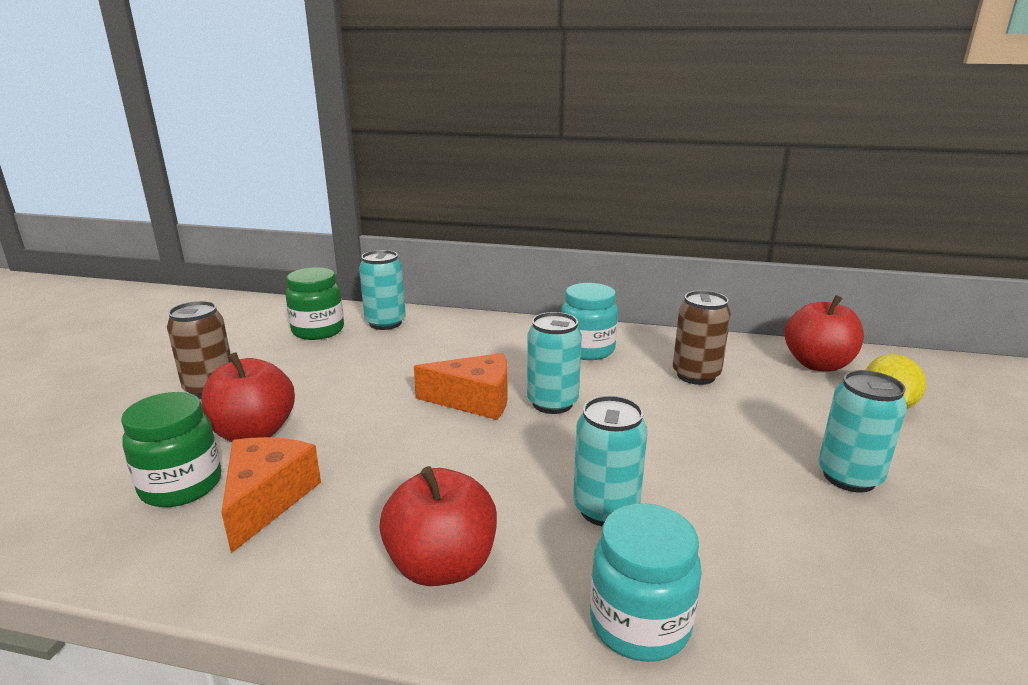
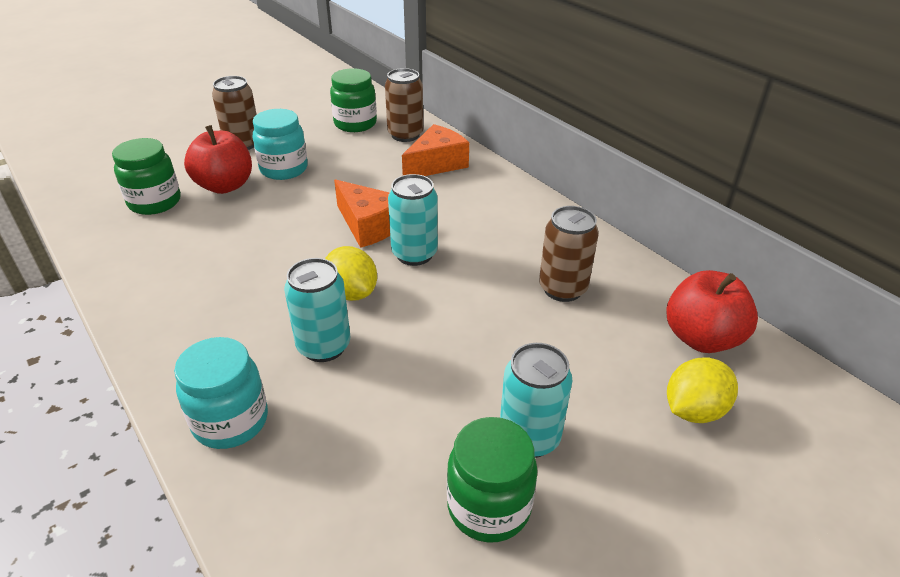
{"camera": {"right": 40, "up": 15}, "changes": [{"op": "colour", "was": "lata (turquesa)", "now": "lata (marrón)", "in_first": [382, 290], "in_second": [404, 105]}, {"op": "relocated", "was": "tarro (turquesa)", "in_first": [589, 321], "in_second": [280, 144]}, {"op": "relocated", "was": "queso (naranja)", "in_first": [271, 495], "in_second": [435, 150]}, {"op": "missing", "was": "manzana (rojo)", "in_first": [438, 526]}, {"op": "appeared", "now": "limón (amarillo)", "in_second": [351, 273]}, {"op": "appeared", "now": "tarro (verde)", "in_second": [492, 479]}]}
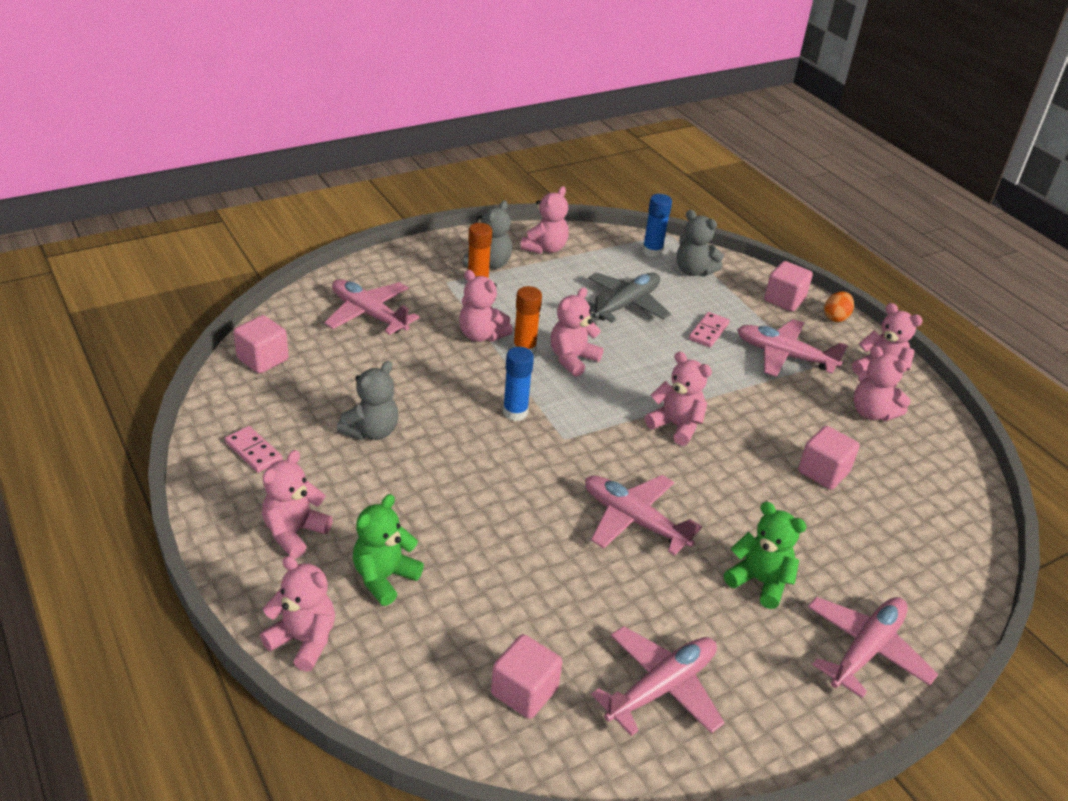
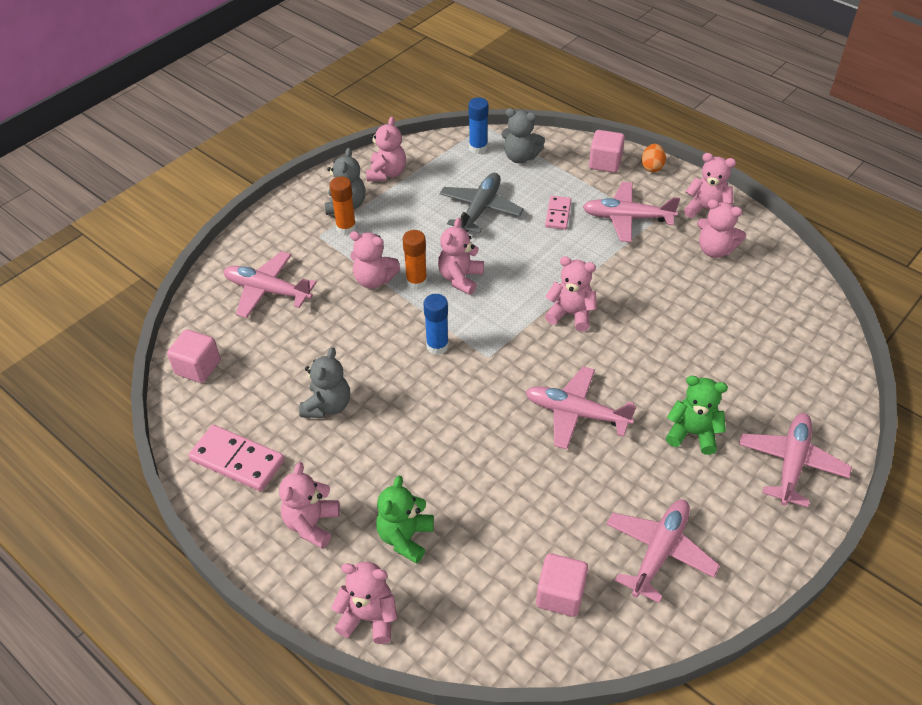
{"camera": {"right": -15, "up": 10}, "changes": [{"op": "size", "was": "ficha de dominó (rosa)", "in_first": [253, 449], "in_second": [236, 458], "ratio": 1.63}, {"op": "missing", "was": "cubo (rosa)", "in_first": [829, 457]}]}
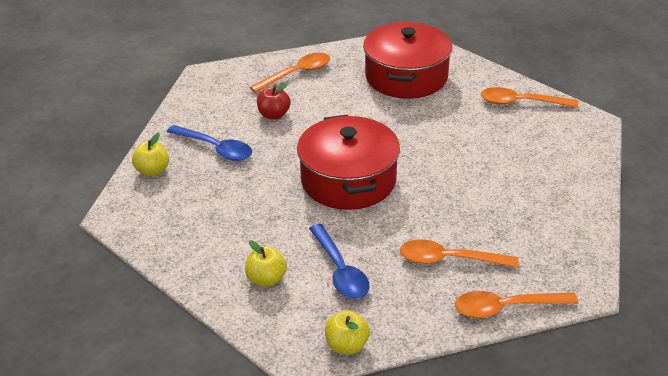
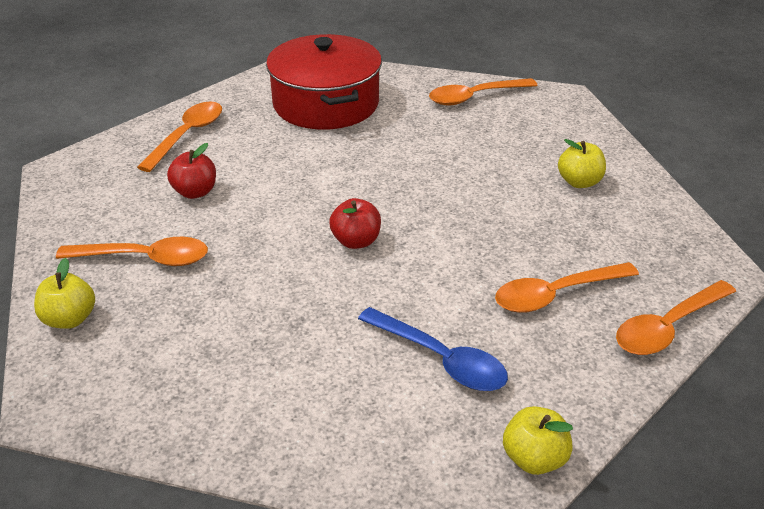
{"camera": {"right": -30, "up": 0}, "changes": [{"op": "exchanged", "was": "olla (rojo)", "now": "manzana (rojo)", "in_first": [348, 162], "in_second": [355, 223]}, {"op": "colour", "was": "cuchara (azul)", "now": "cuchara (naranja)", "in_first": [209, 143], "in_second": [132, 251]}, {"op": "relocated", "was": "manzana (amarillo)", "in_first": [266, 263], "in_second": [582, 163]}]}
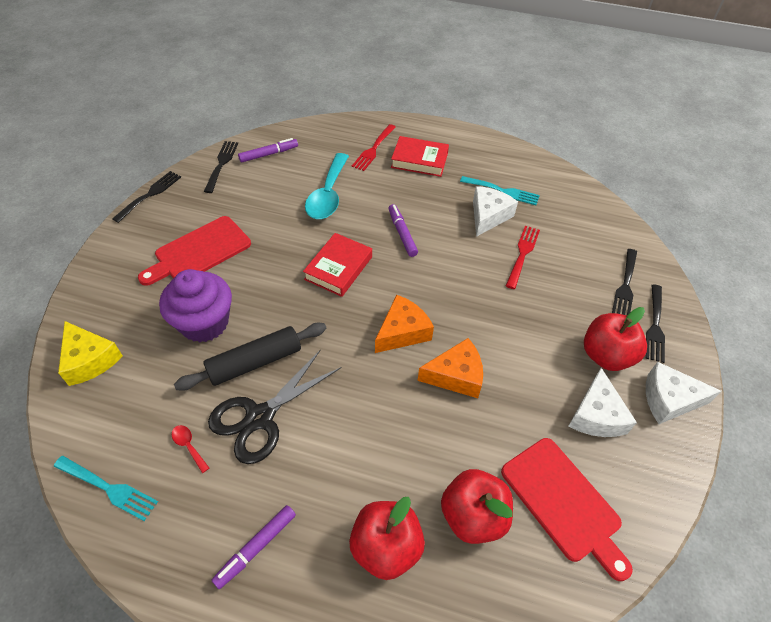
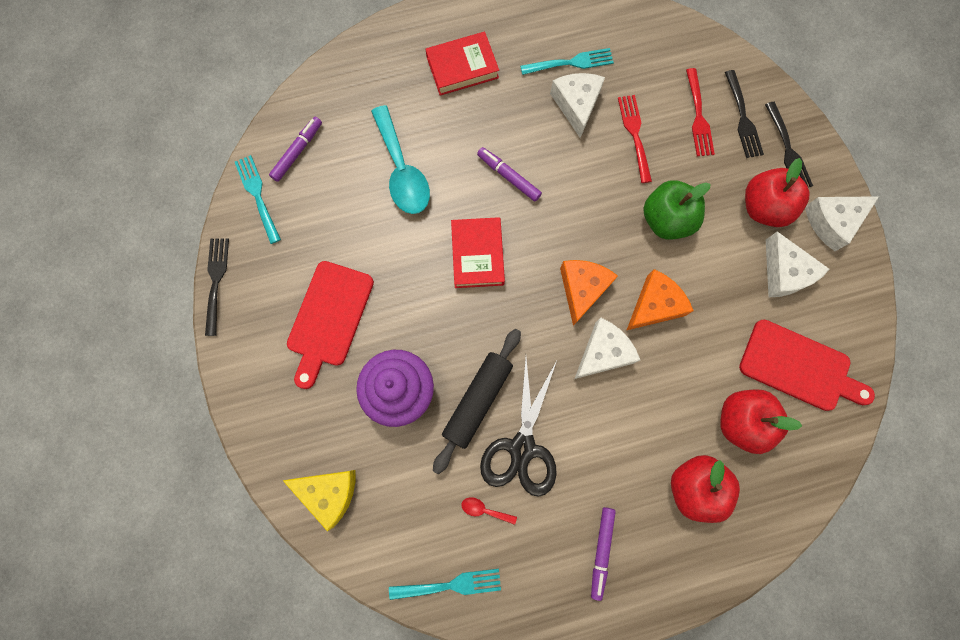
{"camera": {"right": -30, "up": 25}, "changes": [{"op": "relocated", "was": "tenedor (rojo)", "in_first": [374, 147], "in_second": [700, 112]}, {"op": "colour", "was": "tenedor (negro)", "now": "tenedor (turquesa)", "in_first": [221, 167], "in_second": [258, 199]}, {"op": "appeared", "now": "manzana (verde)", "in_second": [676, 210]}, {"op": "appeared", "now": "queso (blanco)", "in_second": [607, 348]}]}
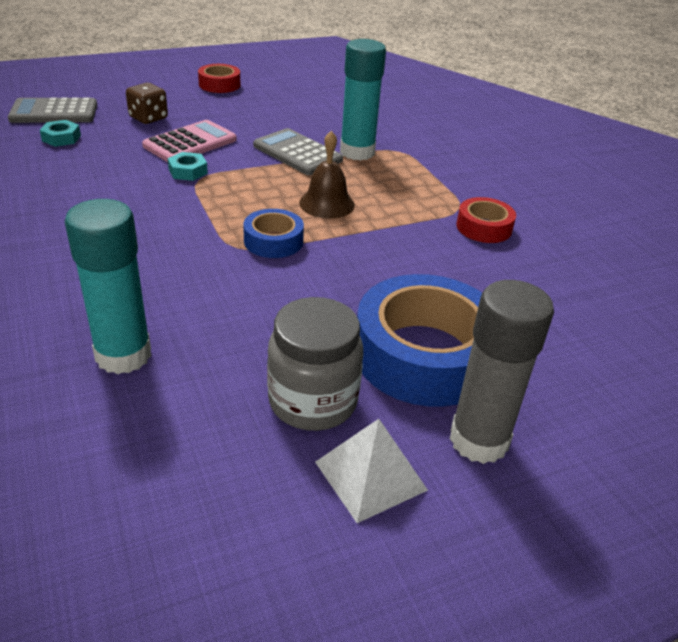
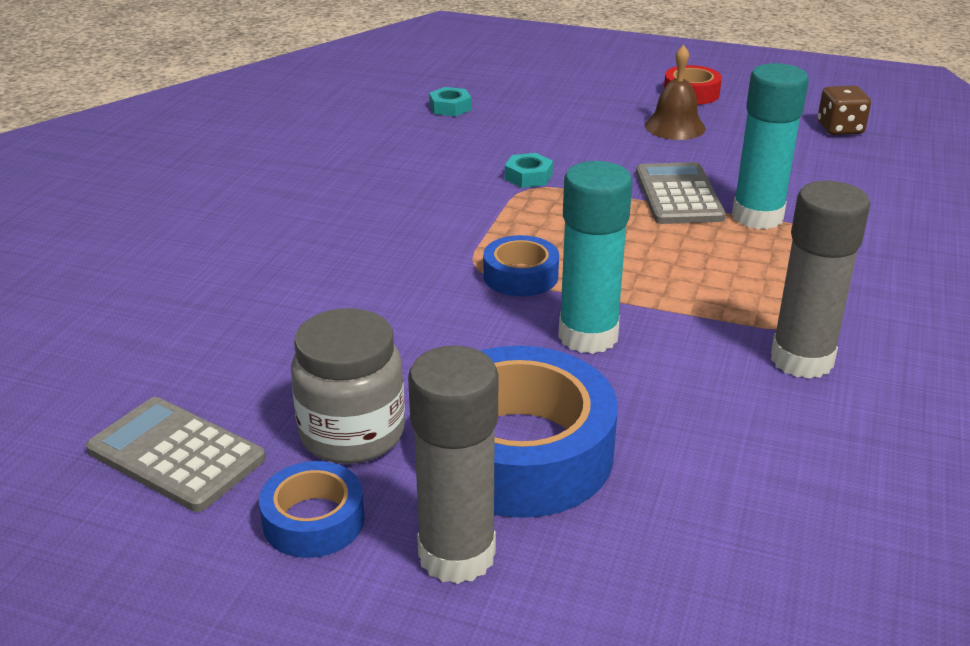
{"camera": {"right": 45, "up": -5}, "changes": [{"op": "relocated", "was": "dado (marrón)", "in_first": [147, 103], "in_second": [844, 110]}, {"op": "relocated", "was": "calculadora (gris)", "in_first": [52, 110], "in_second": [176, 454]}, {"op": "missing", "was": "calculadora (rosa)", "in_first": [189, 141]}, {"op": "relocated", "was": "campana (marrón)", "in_first": [327, 175], "in_second": [675, 92]}, {"op": "exchanged", "was": "cinta adhesiva (rojo)", "now": "barra de pegamento (gris)", "in_first": [486, 220], "in_second": [820, 280]}, {"op": "relocated", "was": "barra de pegamento (turquesa)", "in_first": [108, 286], "in_second": [595, 257]}, {"op": "exchanged", "was": "pirámide (blanco)", "now": "cinta adhesiva (azul)", "in_first": [371, 471], "in_second": [312, 509]}]}
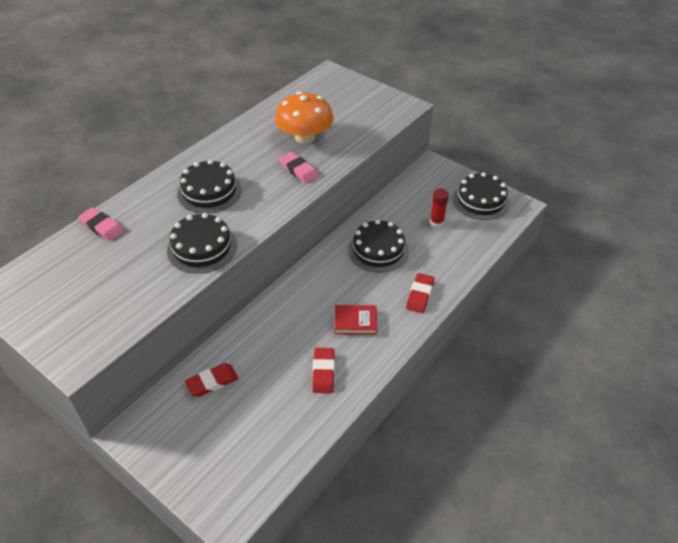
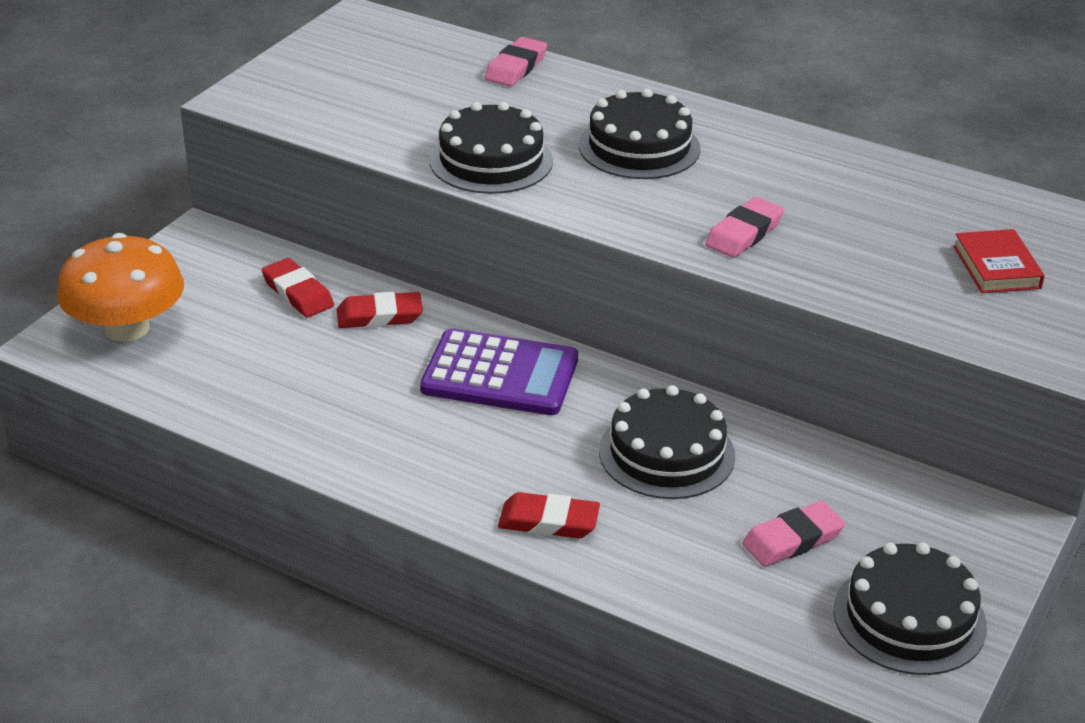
{"camera": {"right": 80, "up": -10}, "changes": [{"op": "relocated", "was": "seta (naranja)", "in_first": [304, 118], "in_second": [120, 287]}, {"op": "exchanged", "was": "barra de pegamento (rojo)", "now": "goma de borrar (rosa)", "in_first": [439, 208], "in_second": [793, 534]}, {"op": "relocated", "was": "libro (rojo)", "in_first": [356, 320], "in_second": [999, 261]}, {"op": "relocated", "was": "goma de borrar (rojo)", "in_first": [323, 370], "in_second": [380, 310]}, {"op": "appeared", "now": "calculadora (morado)", "in_second": [499, 371]}]}
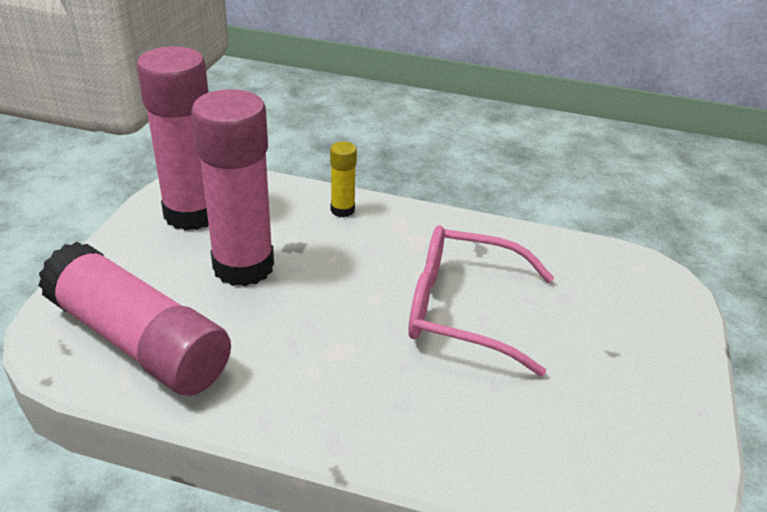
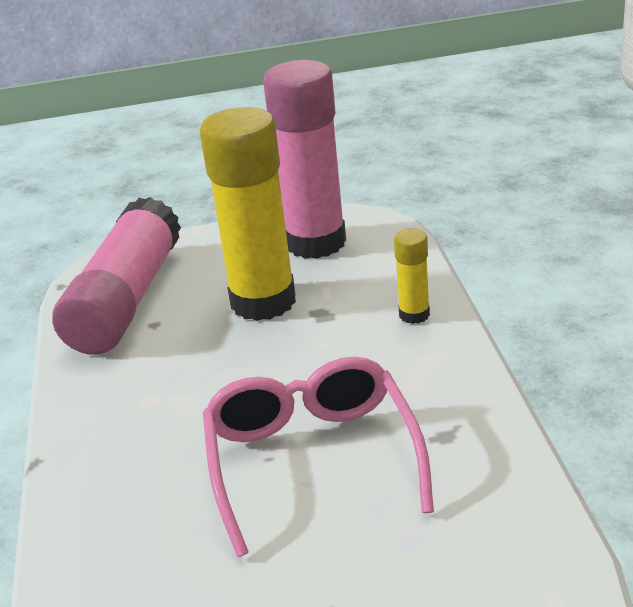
{"camera": {"right": 70, "up": -5}, "changes": [{"op": "colour", "was": "barra de pegamento (rosa)", "now": "barra de pegamento (amarillo)", "in_first": [233, 187], "in_second": [248, 214]}]}
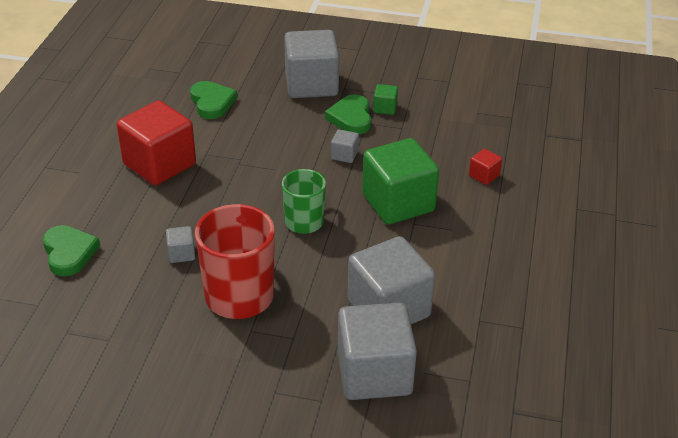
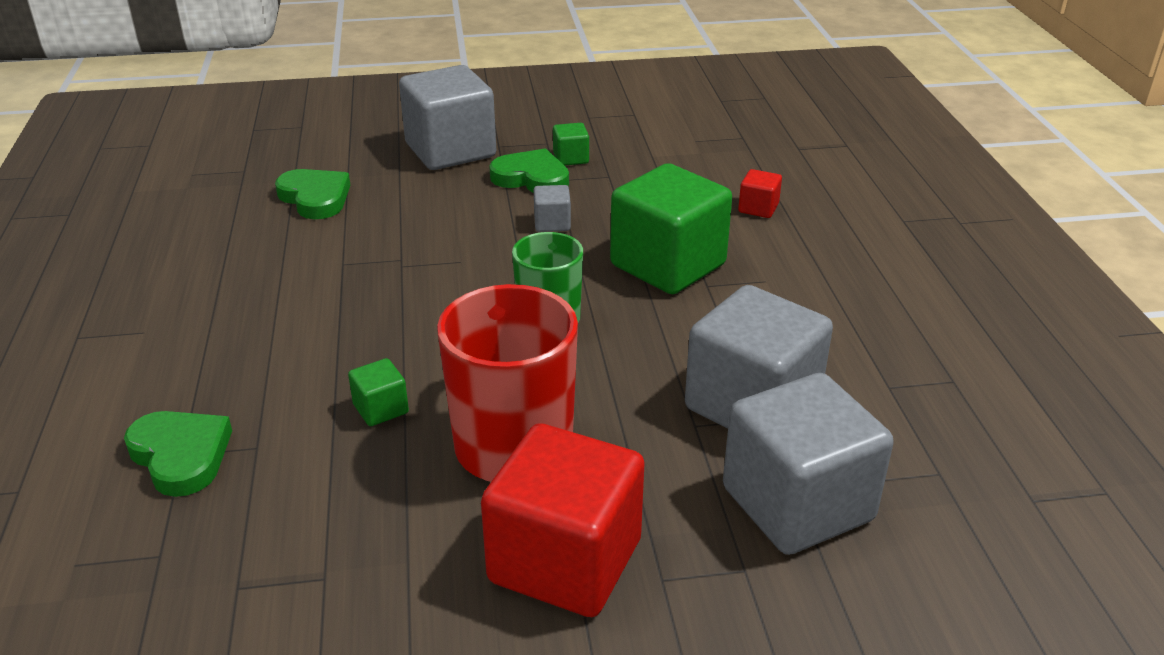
{"camera": {"right": -20, "up": -5}, "changes": [{"op": "spun", "was": "corazón (verde)", "in_first": [348, 114], "in_second": [529, 170], "clockwise": 135}, {"op": "relocated", "was": "cubo (rojo)", "in_first": [156, 142], "in_second": [563, 520]}, {"op": "colour", "was": "cubo (gris)", "now": "cubo (verde)", "in_first": [180, 244], "in_second": [378, 392]}]}
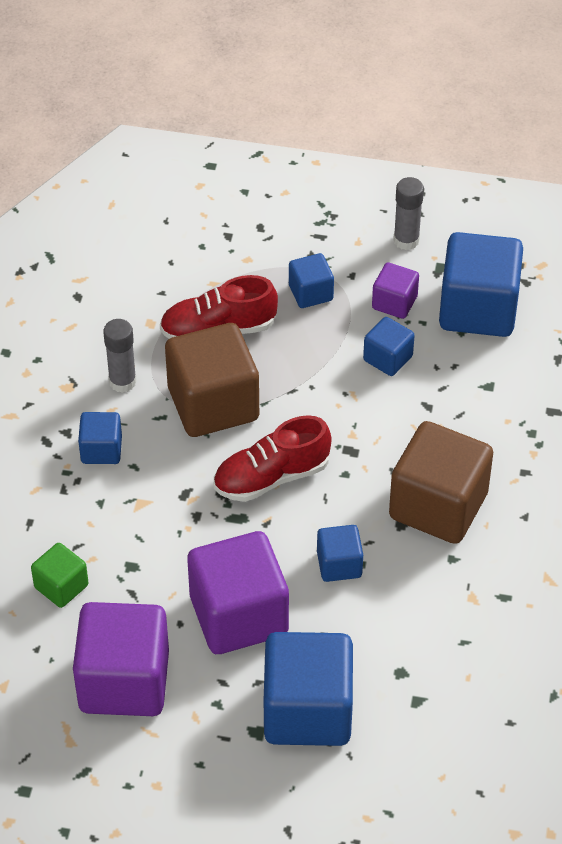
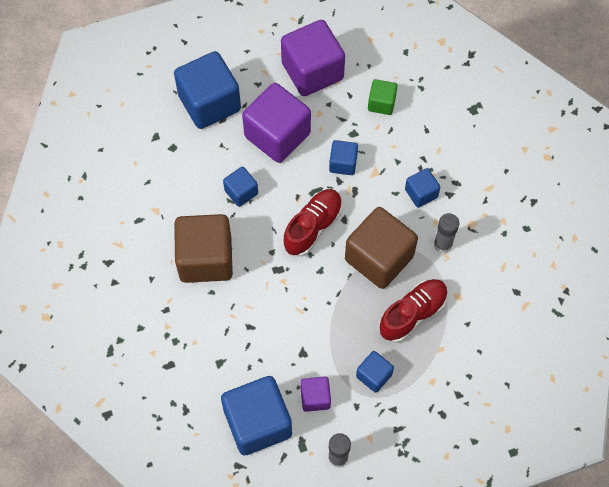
{"camera": {"right": 150, "up": 15}, "changes": [{"op": "relocated", "was": "cubo (azul)", "in_first": [389, 346], "in_second": [343, 157]}]}
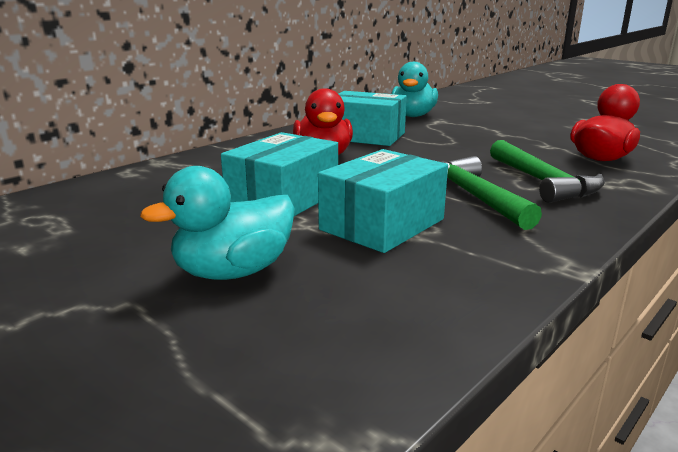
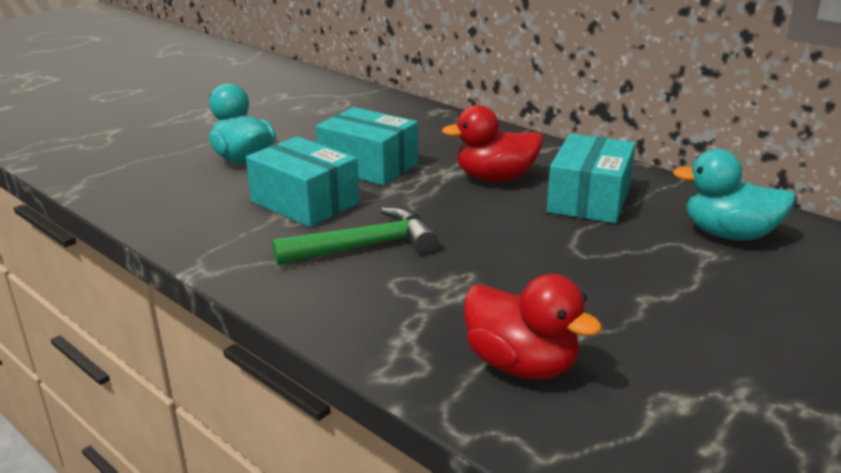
{"camera": {"right": 90, "up": 5}, "changes": [{"op": "missing", "was": "martillo (verde)", "in_first": [547, 171]}]}
